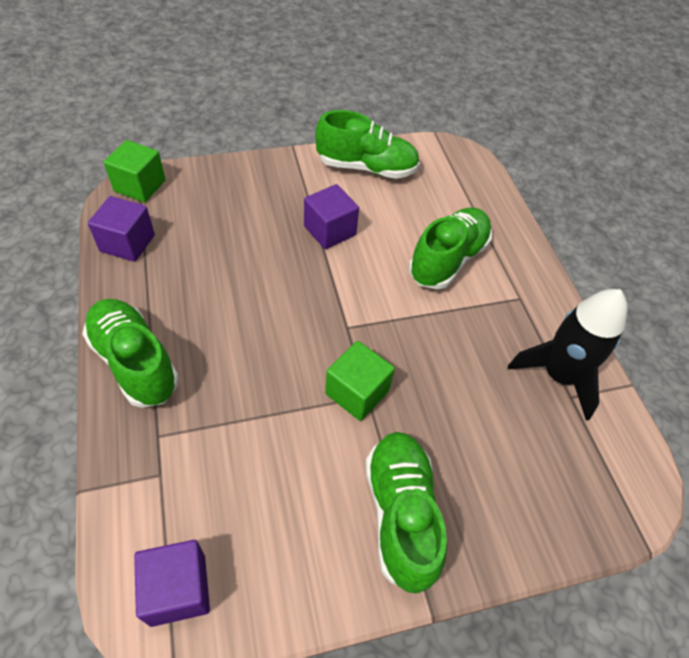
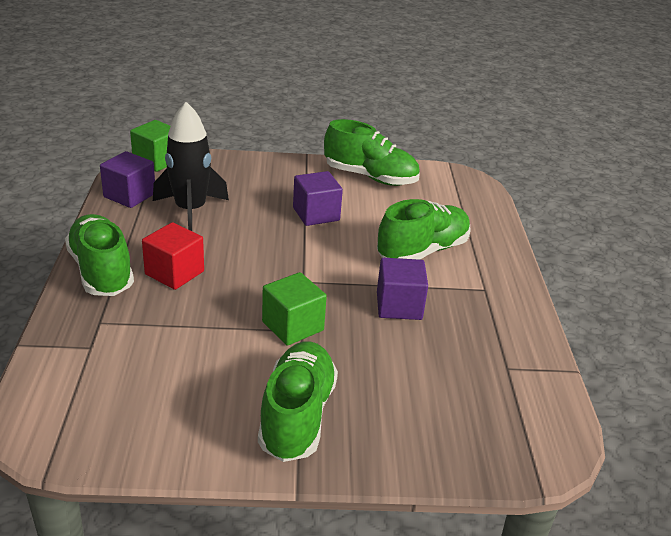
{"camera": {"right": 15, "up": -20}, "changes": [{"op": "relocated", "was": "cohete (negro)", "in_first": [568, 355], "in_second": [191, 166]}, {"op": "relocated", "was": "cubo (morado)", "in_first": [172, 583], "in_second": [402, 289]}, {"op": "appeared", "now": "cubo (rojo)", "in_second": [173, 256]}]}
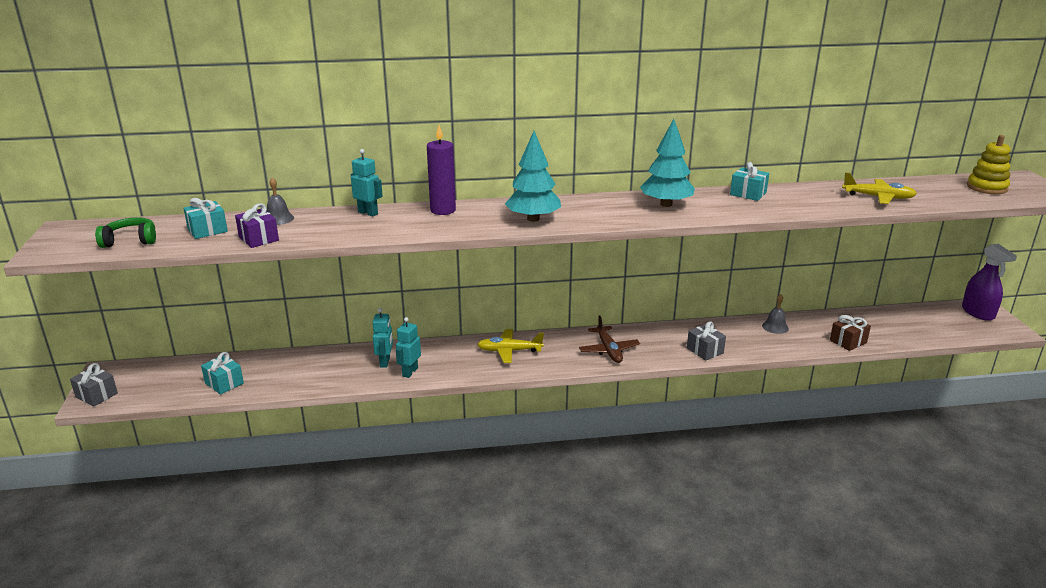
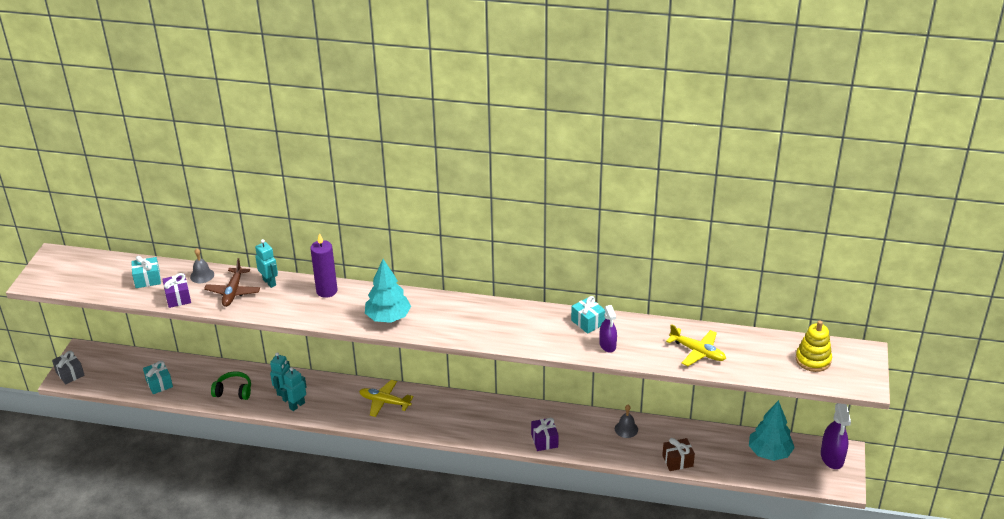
{"camera": {"right": 20, "up": 10}, "changes": [{"op": "relocated", "was": "árbol (turquesa)", "in_first": [667, 163], "in_second": [772, 430]}, {"op": "relocated", "was": "auriculares (verde)", "in_first": [125, 232], "in_second": [231, 385]}, {"op": "relocated", "was": "avión (marrón)", "in_first": [609, 339], "in_second": [232, 282]}, {"op": "colour", "was": "regalo (gris)", "now": "regalo (morado)", "in_first": [706, 341], "in_second": [545, 434]}, {"op": "appeared", "now": "pulverizador (morado)", "in_second": [608, 329]}]}
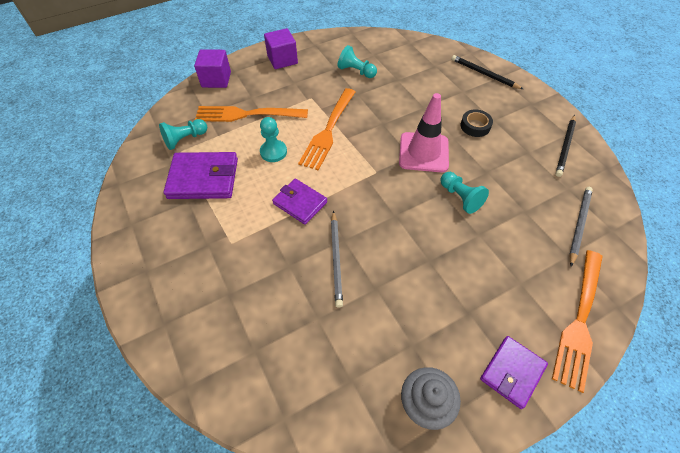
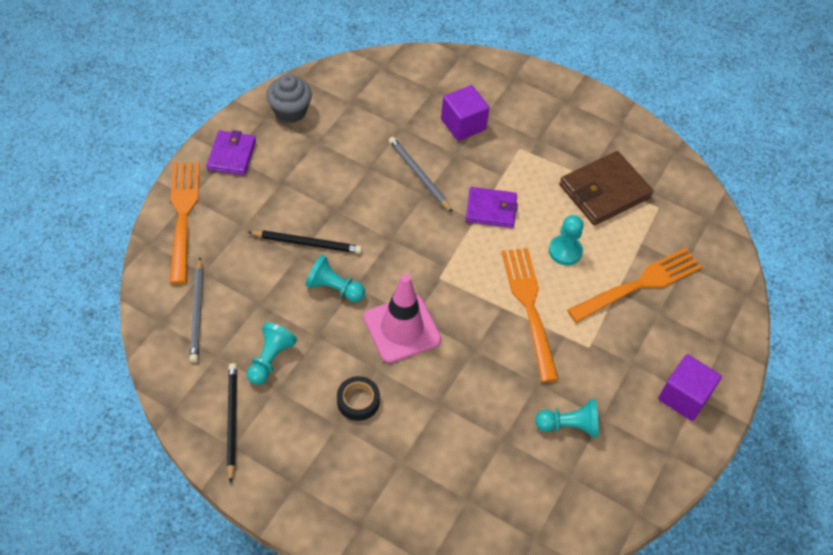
{"camera": {"right": 145, "up": 0}, "changes": [{"op": "relocated", "was": "cubo (morado)", "in_first": [212, 68], "in_second": [465, 113]}, {"op": "relocated", "was": "lápiz (negro)", "in_first": [487, 72], "in_second": [305, 242]}, {"op": "relocated", "was": "peón (turquesa)", "in_first": [183, 134], "in_second": [272, 353]}, {"op": "colour", "was": "cartera (morado)", "now": "cartera (marrón)", "in_first": [200, 175], "in_second": [606, 188]}]}
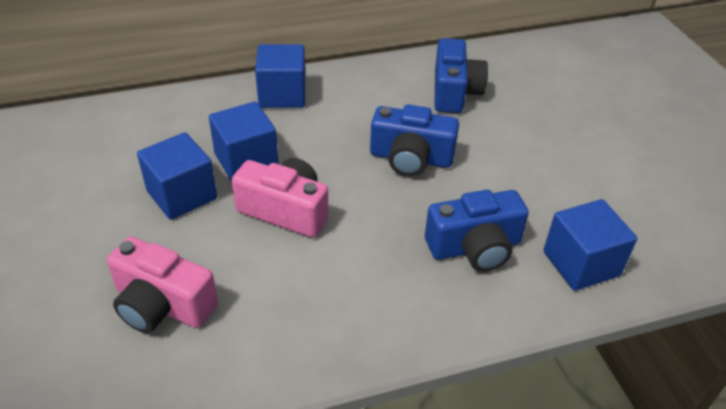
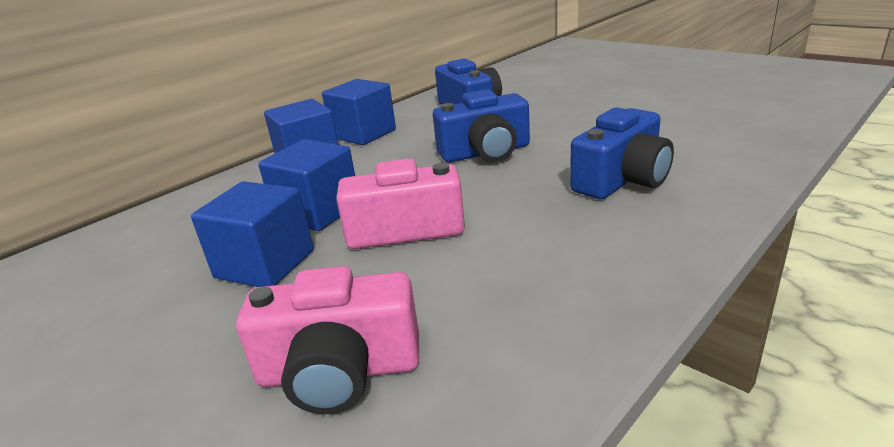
{"camera": {"right": -25, "up": -15}, "changes": [{"op": "relocated", "was": "cubo (azul)", "in_first": [590, 245], "in_second": [359, 112]}]}
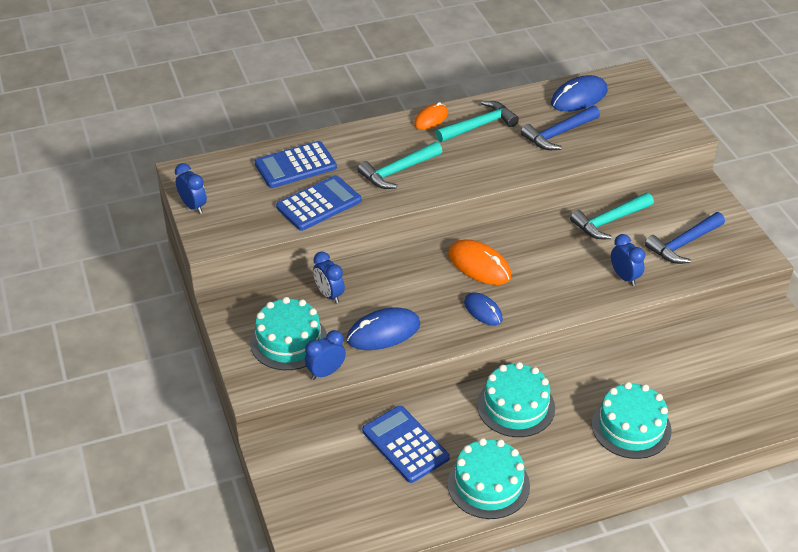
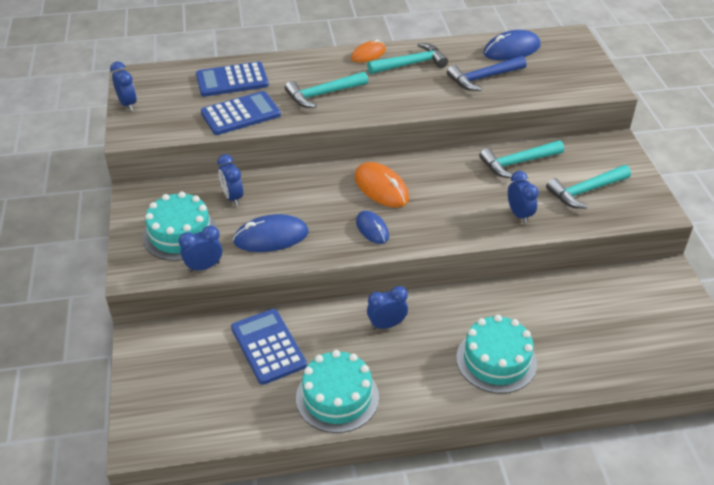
{"camera": {"right": 10, "up": 0}, "changes": [{"op": "colour", "was": "martillo (azul)", "now": "martillo (turquesa)", "in_first": [685, 238], "in_second": [588, 187]}, {"op": "exchanged", "was": "tarta (turquesa)", "now": "despertador (azul)", "in_first": [516, 399], "in_second": [387, 308]}]}
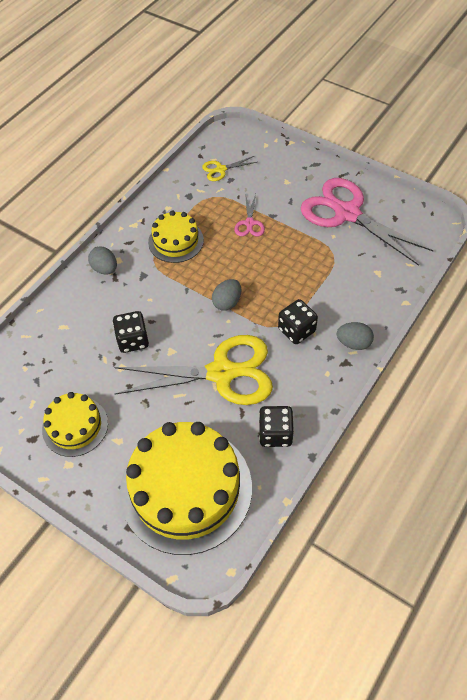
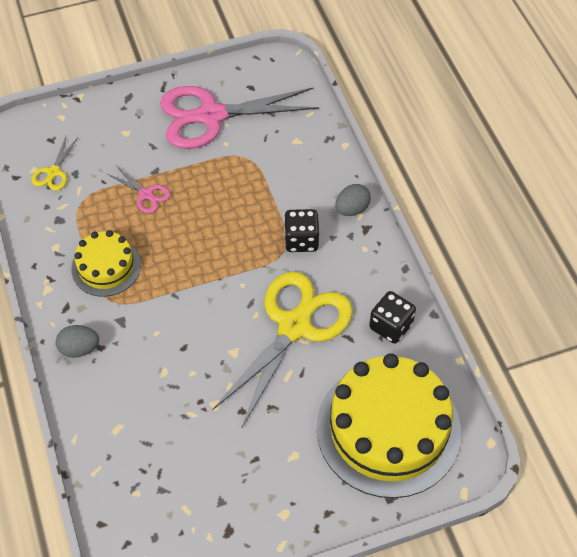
{"camera": {"right": -55, "up": 0}, "changes": [{"op": "missing", "was": "huevo (gris)", "in_first": [226, 295]}, {"op": "missing", "was": "dado (negro)", "in_first": [131, 332]}, {"op": "missing", "was": "tarta (amarillo)", "in_first": [75, 424]}]}
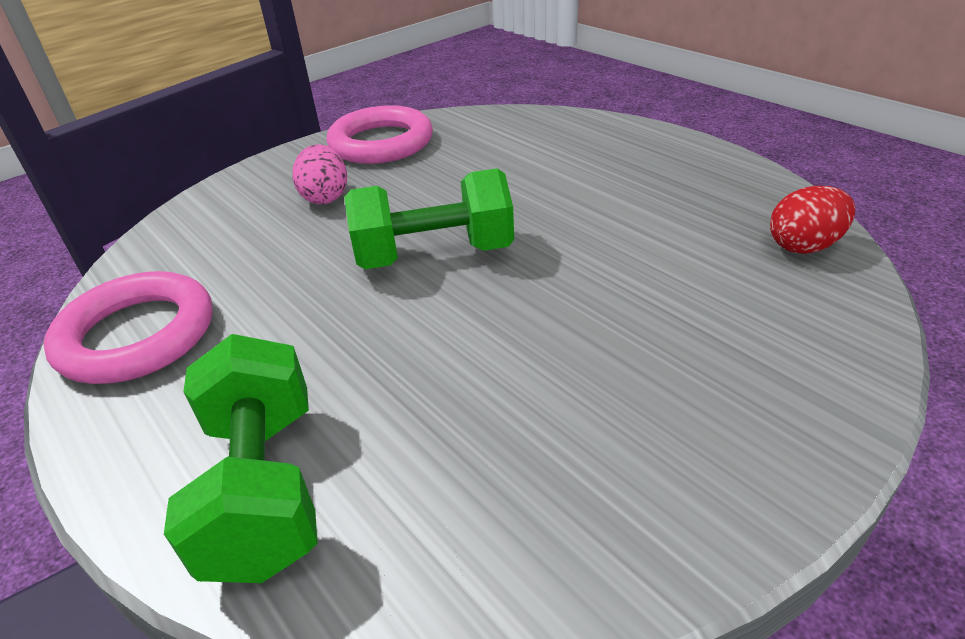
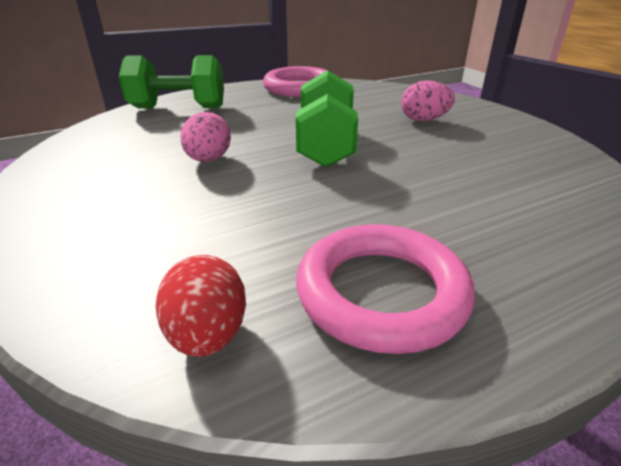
{"camera": {"right": 100, "up": -5}, "changes": [{"op": "relocated", "was": "anillo (rosa)", "in_first": [380, 134], "in_second": [385, 289]}, {"op": "appeared", "now": "huevo (rosa)", "in_second": [205, 137]}]}
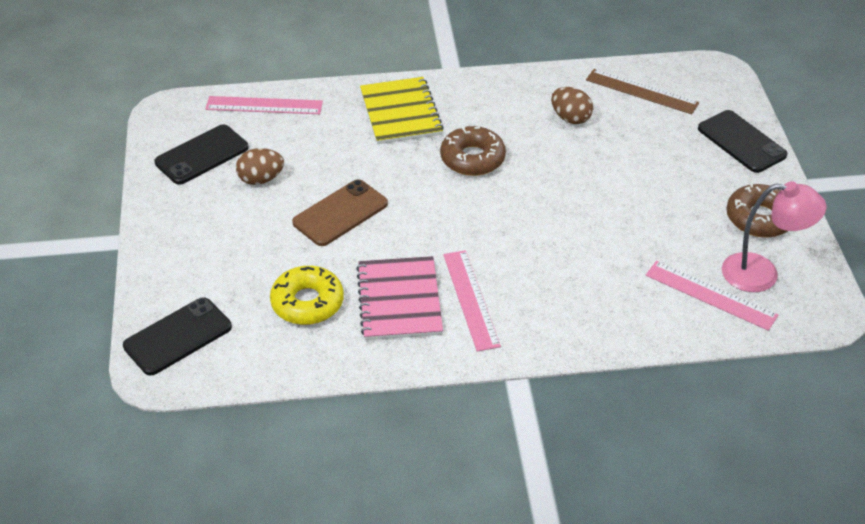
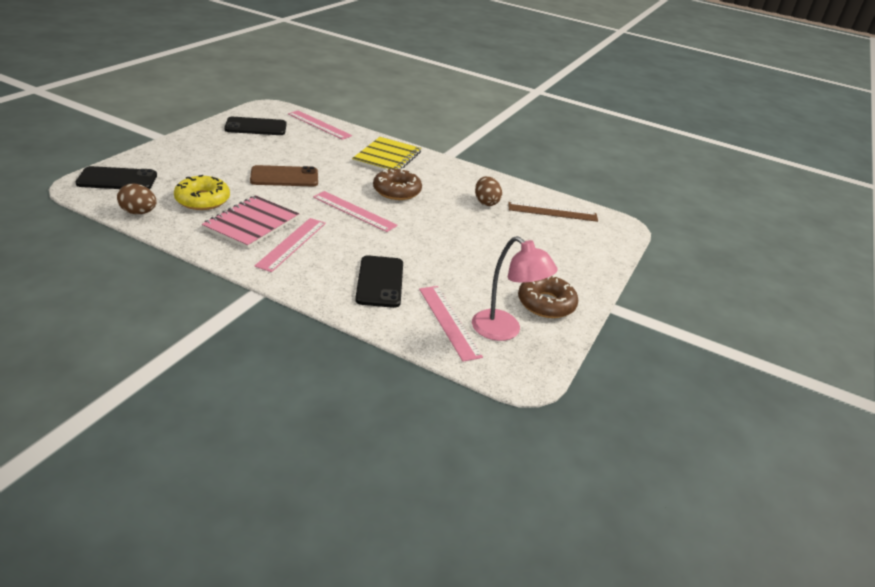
{"camera": {"right": 30, "up": -10}, "changes": [{"op": "spun", "was": "regla (marrón)", "in_first": [642, 91], "in_second": [553, 212], "clockwise": -60}, {"op": "relocated", "was": "móvil (negro)", "in_first": [742, 141], "in_second": [379, 281]}, {"op": "relocated", "was": "huevo (marrón)", "in_first": [260, 166], "in_second": [137, 199]}, {"op": "appeared", "now": "regla (rosa)", "in_second": [355, 211]}]}
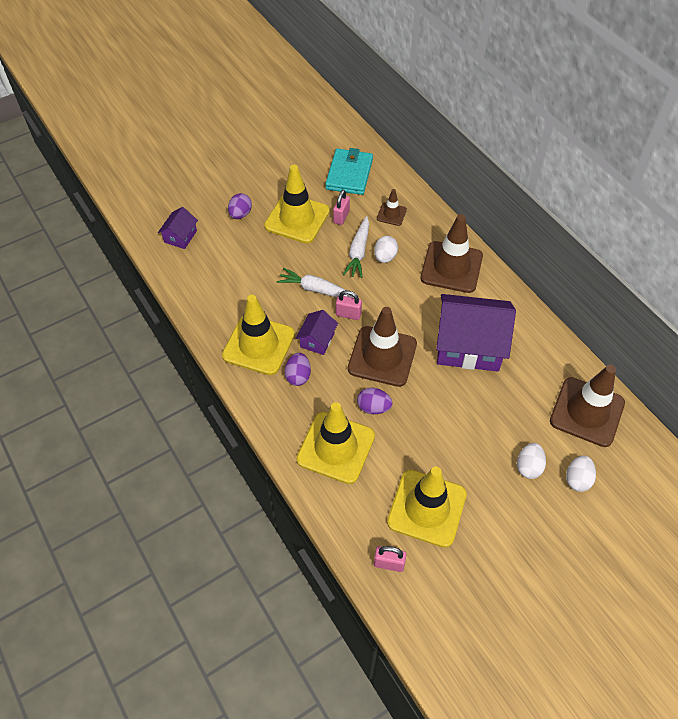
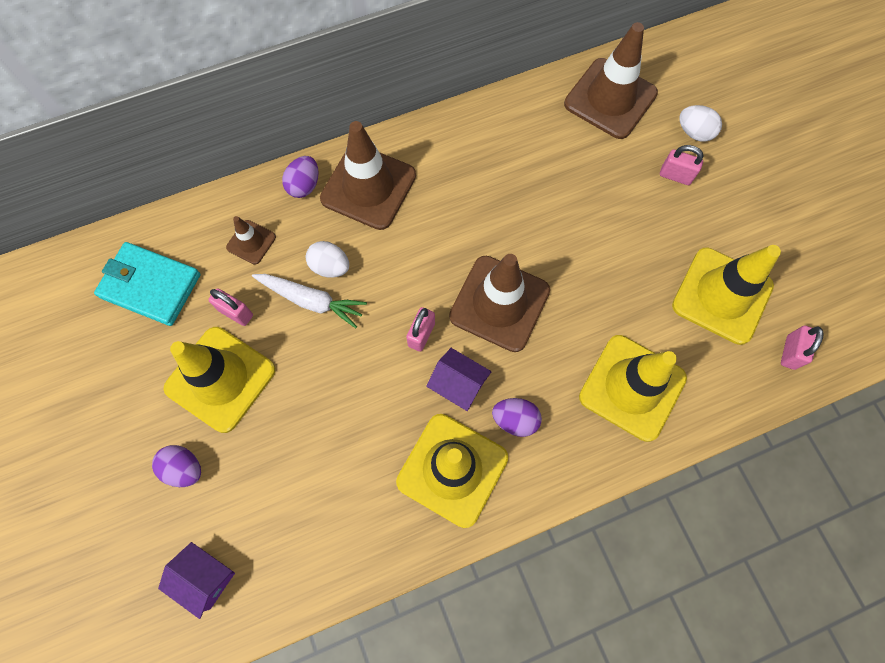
{"camera": {"right": -80, "up": 15}, "changes": [{"op": "missing", "was": "zanahoria (blanco)", "in_first": [315, 283]}, {"op": "missing", "was": "casa (morado)", "in_first": [476, 333]}, {"op": "relocated", "was": "huevo (morado)", "in_first": [374, 401], "in_second": [300, 177]}, {"op": "exchanged", "was": "huevo (blanco)", "now": "candado (rosa)", "in_first": [531, 461], "in_second": [682, 165]}]}
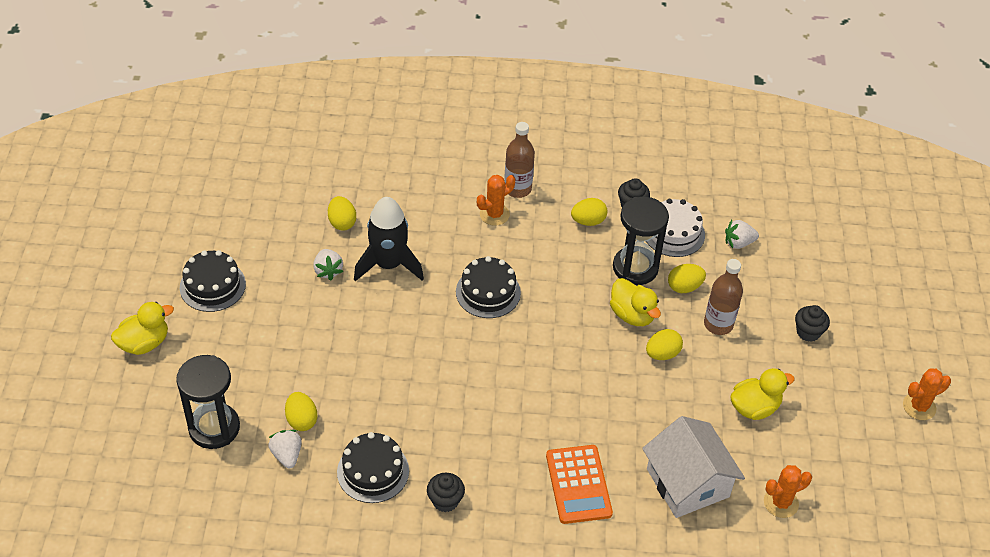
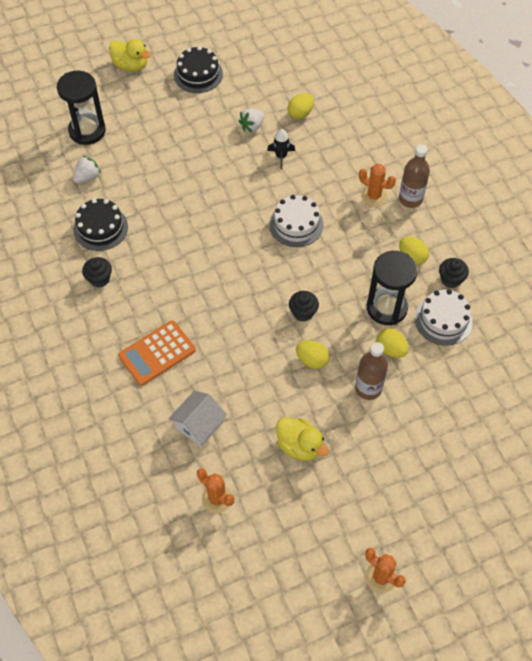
{"camera": {"right": 65, "up": 10}, "changes": [{"op": "size", "was": "cohete (negro)", "in_first": [389, 239], "in_second": [281, 149], "ratio": 0.5}, {"op": "missing", "was": "fresa (blanco)", "in_first": [742, 234]}, {"op": "colour", "was": "tarta (negro)", "now": "tarta (blanco)", "in_first": [488, 287], "in_second": [296, 221]}, {"op": "missing", "was": "pato (amarillo)", "in_first": [635, 302]}, {"op": "relocated", "was": "magdalena (negro)", "in_first": [812, 323], "in_second": [304, 306]}, {"op": "missing", "was": "huevo (amarillo)", "in_first": [301, 411]}, {"op": "size", "was": "casa (blanco)", "in_first": [693, 467], "in_second": [198, 419], "ratio": 0.65}]}
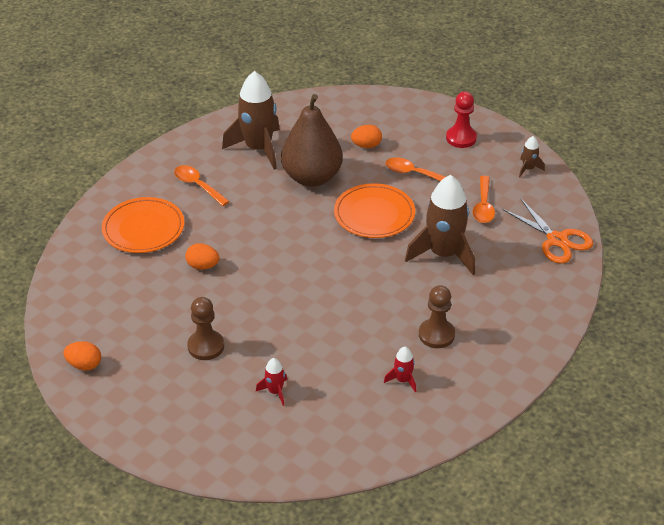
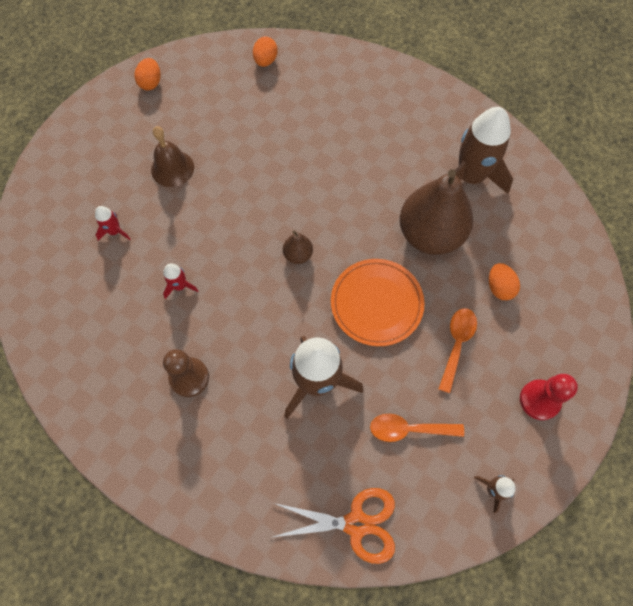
{"camera": {"right": 85, "up": 25}, "changes": [{"op": "missing", "was": "cuchara (naranja)", "in_first": [201, 185]}, {"op": "missing", "was": "plato (naranja)", "in_first": [143, 225]}, {"op": "spun", "was": "tijeras (naranja)", "in_first": [547, 231], "in_second": [334, 526], "clockwise": -135}, {"op": "relocated", "was": "huevo (naranja)", "in_first": [202, 256], "in_second": [265, 52]}, {"op": "exchanged", "was": "peón (marrón)", "now": "campana (marrón)", "in_first": [205, 328], "in_second": [172, 156]}, {"op": "relocated", "was": "cohete (rojo)", "in_first": [400, 370], "in_second": [180, 281]}, {"op": "appeared", "now": "pera (marrón)", "in_second": [298, 247]}]}
